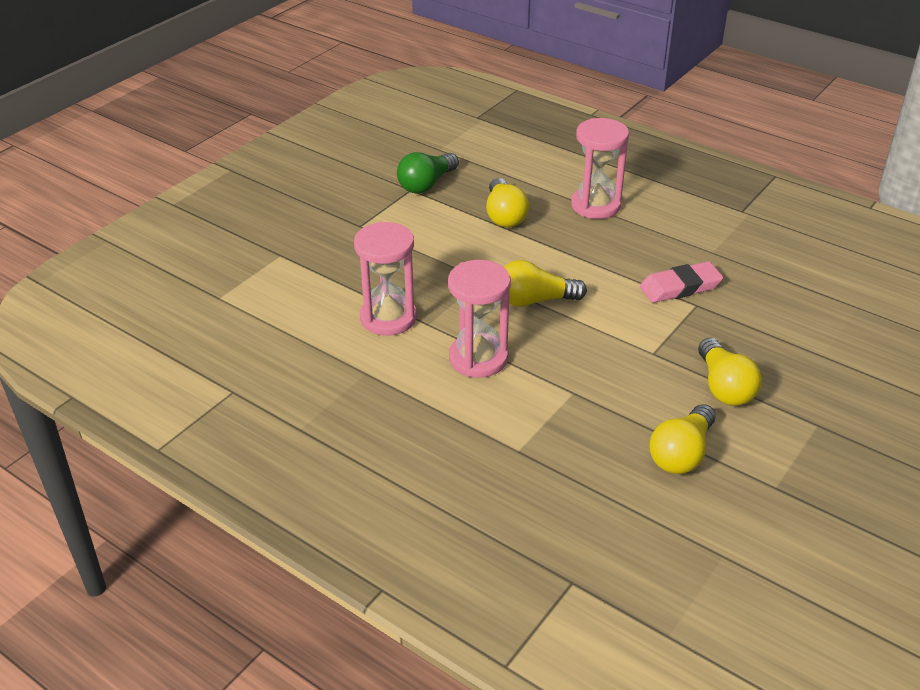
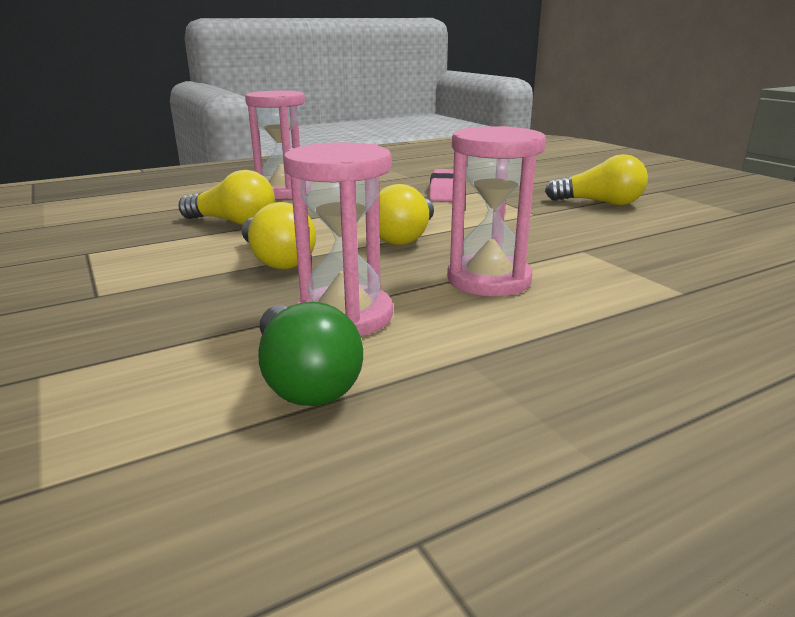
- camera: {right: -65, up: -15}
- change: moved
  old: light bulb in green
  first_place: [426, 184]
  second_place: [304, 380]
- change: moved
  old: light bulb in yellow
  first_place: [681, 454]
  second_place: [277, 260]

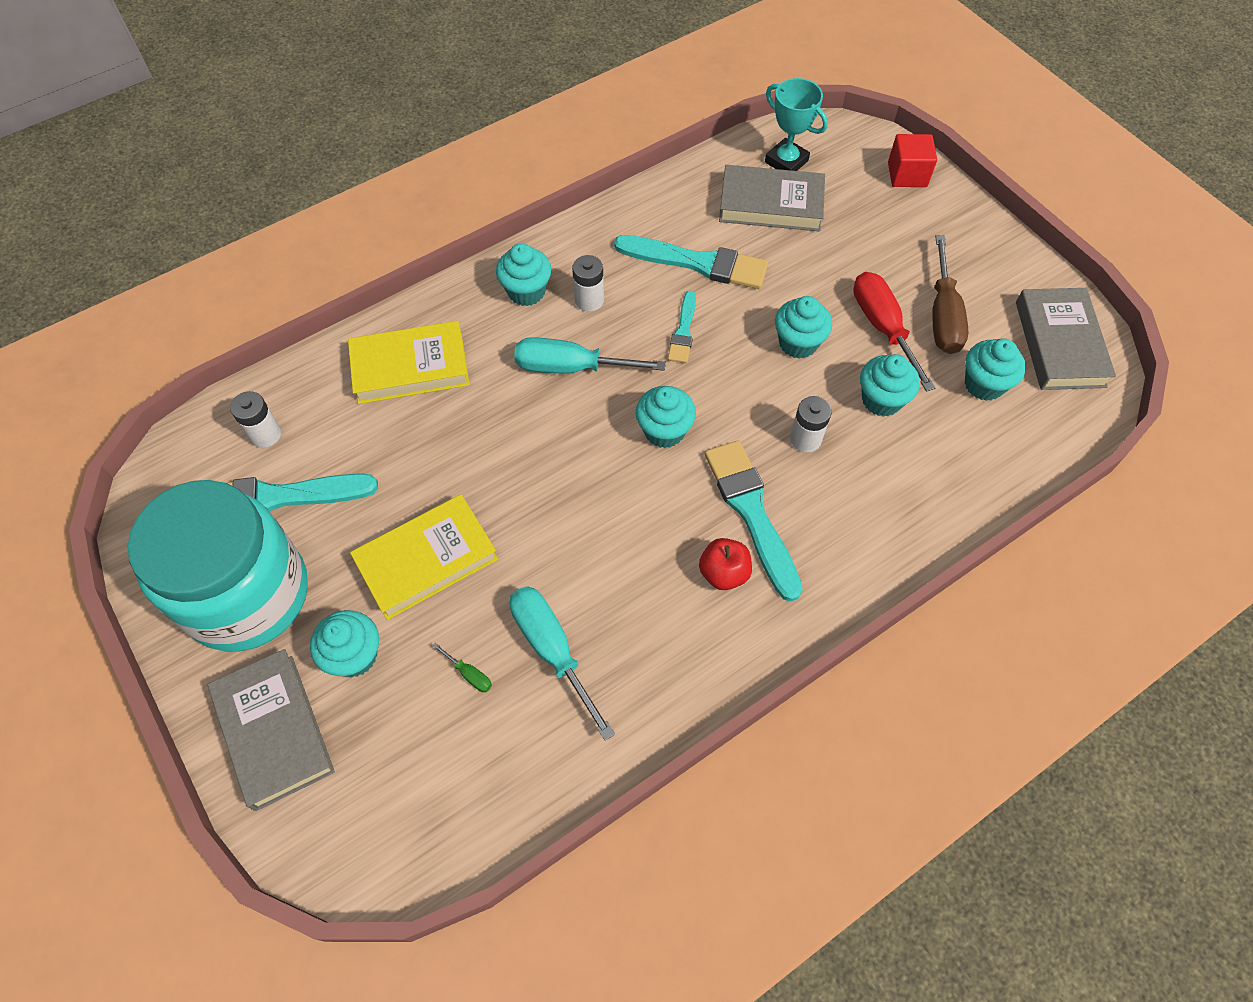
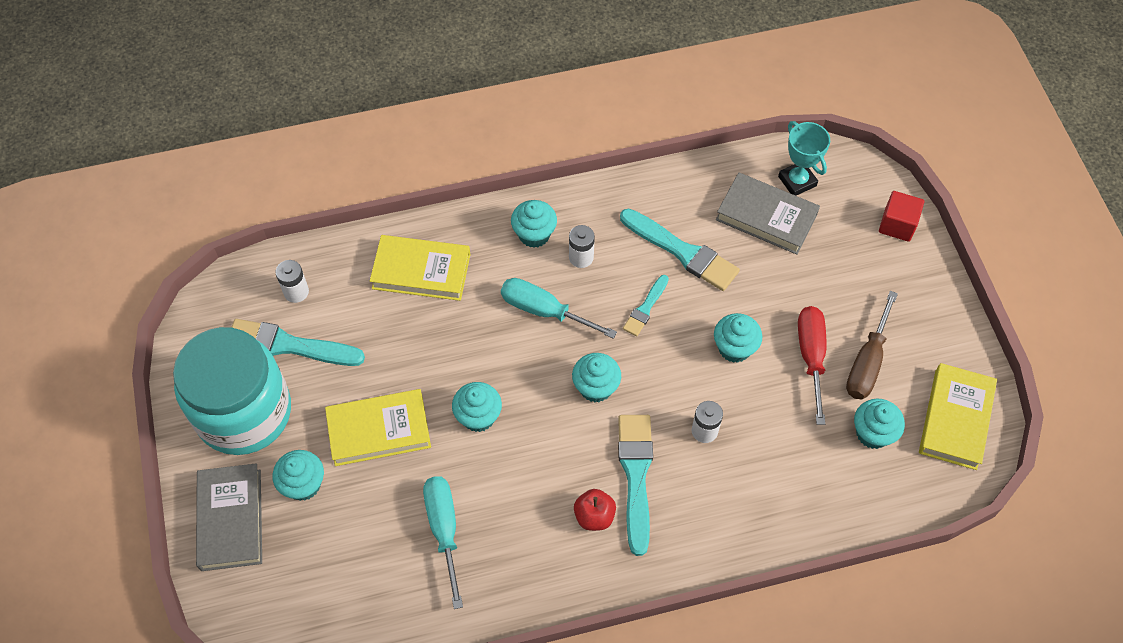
- camera: {right: 20, up: 0}
- change: recoloured
  old: book in grey
  new: book in yellow
  first_place: [1059, 344]
  second_place: [955, 419]
- change: moved
  old: cupcake in turquoise
  first_place: [881, 400]
  second_place: [478, 416]
- change: removed
  old: screwdriver in green
  first_place: [469, 674]

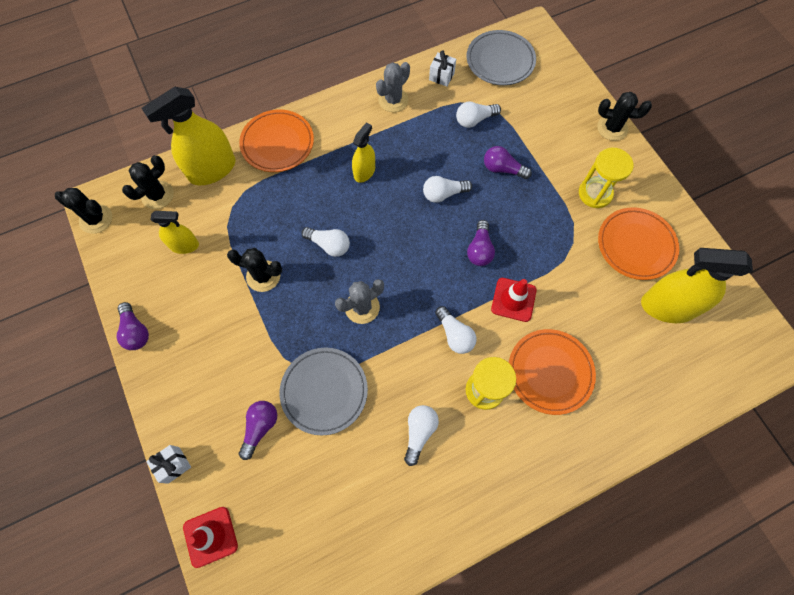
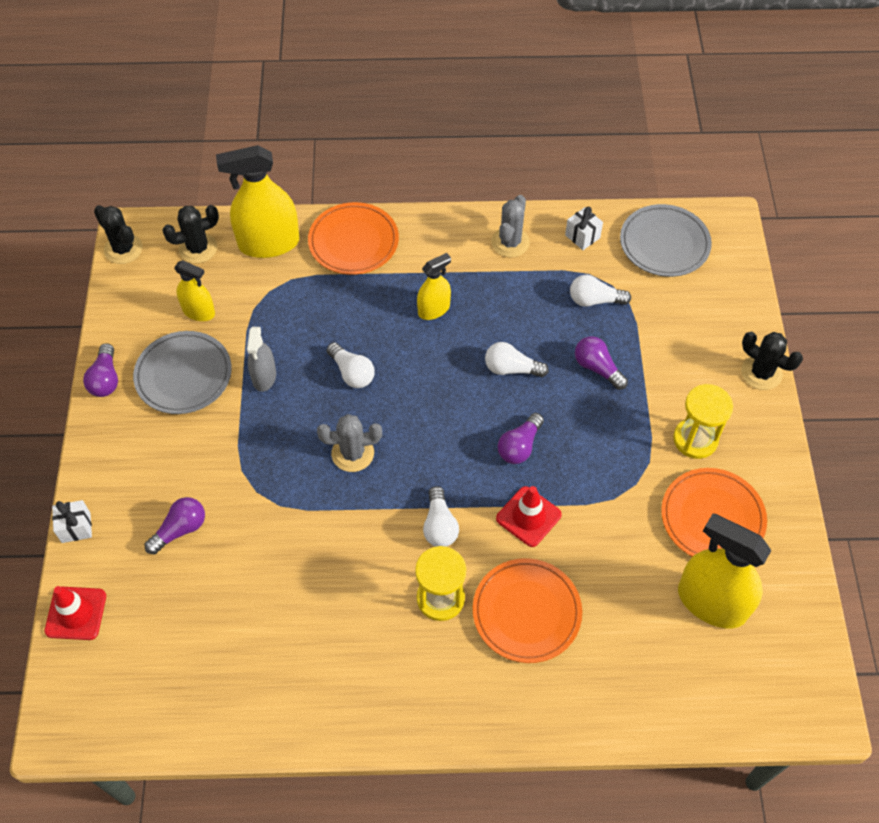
- camera: {right: 25, up: -10}
- change: turned
  old: cactus in grey
  first_place: [393, 100]
  second_place: [510, 242]
  degrees: -45
- change: replaced
  old: cactus in black
  new: spray bottle in grey
  first_place: [263, 276]
  second_place: [264, 377]
- change: moved
  old: plate in grey
  first_place: [324, 391]
  second_place: [183, 375]
- change: removed
  old: light bulb in white
  first_place: [419, 432]

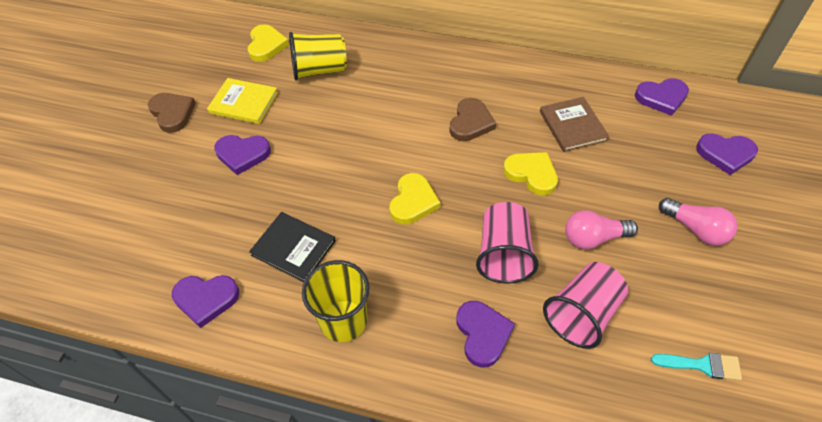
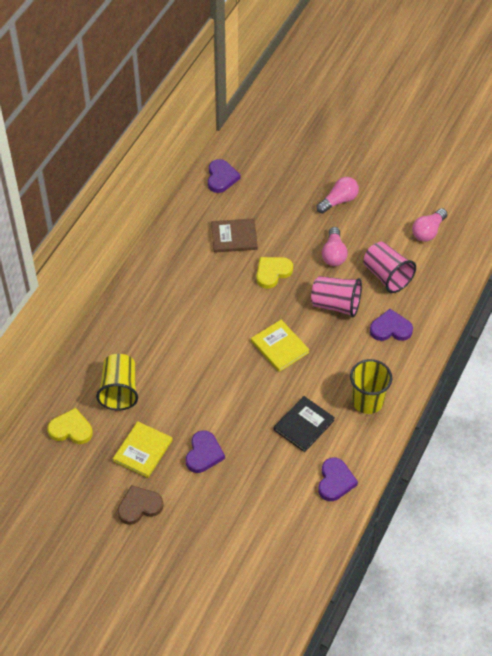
- camera: {right: -80, up: 0}
- change: removed
  old: heart in brown
  first_place: [470, 122]
- change: removed
  old: heart in purple
  first_place: [725, 154]
- change: replaced
  old: heart in yellow
  new: book in yellow
  first_place: [413, 201]
  second_place: [279, 347]
- change: replaced
  old: brush in turquoise
  new: light bulb in pink
  first_place: [702, 365]
  second_place: [428, 231]

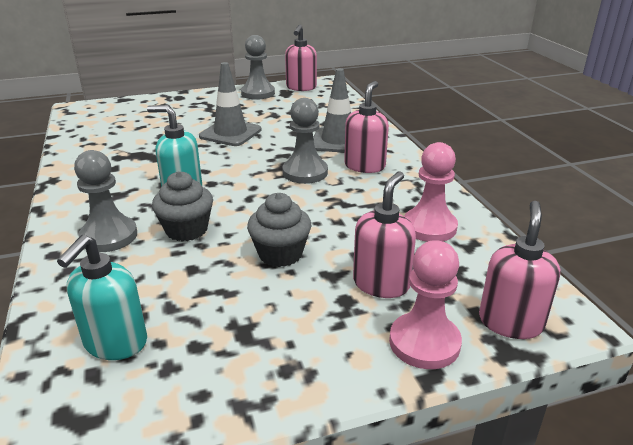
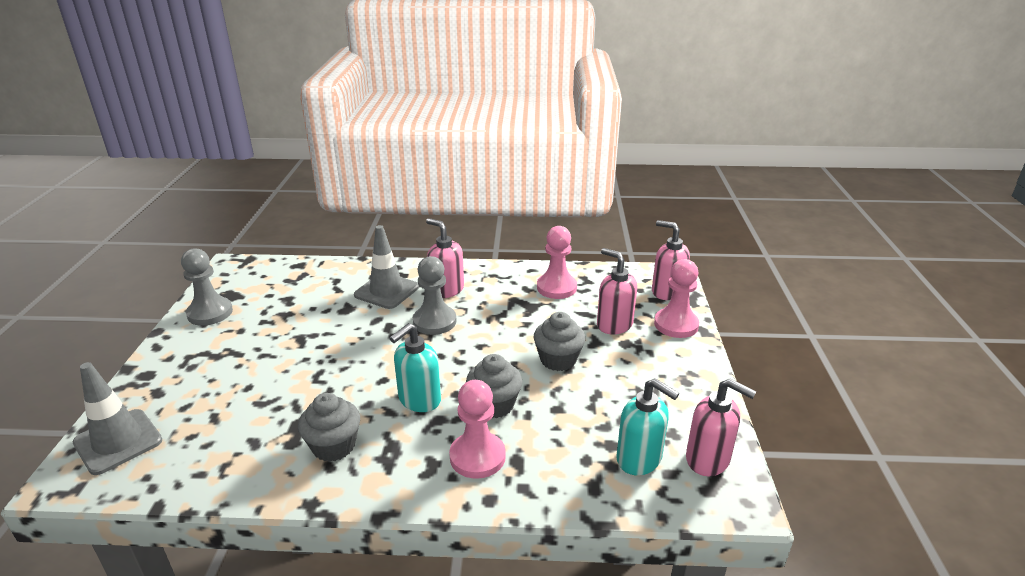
- camera: {right: -70, up: 0}
- change: moved
  old: soap dispenser in pink
  first_place: [301, 87]
  second_place: [708, 459]
- change: moved
  old: traffic cone in grey
  first_place: [230, 133]
  second_place: [118, 441]
- change: recoloured
  old: pawn in grey
  new: pawn in pink
  first_place: [109, 236]
  second_place: [477, 457]
- change: added
  new: cupcake in grey
  second_place: [334, 446]

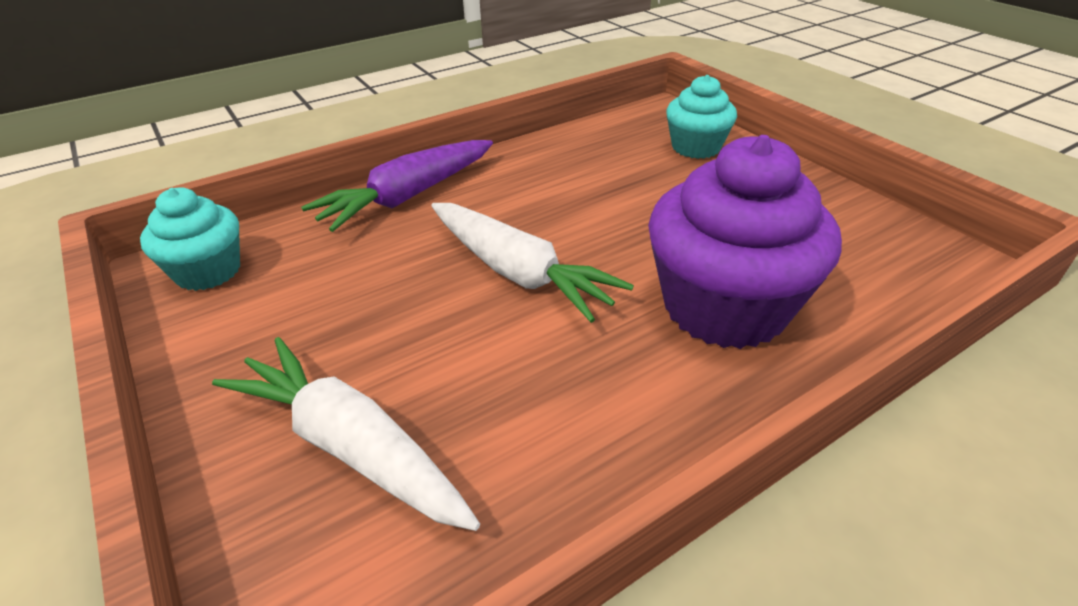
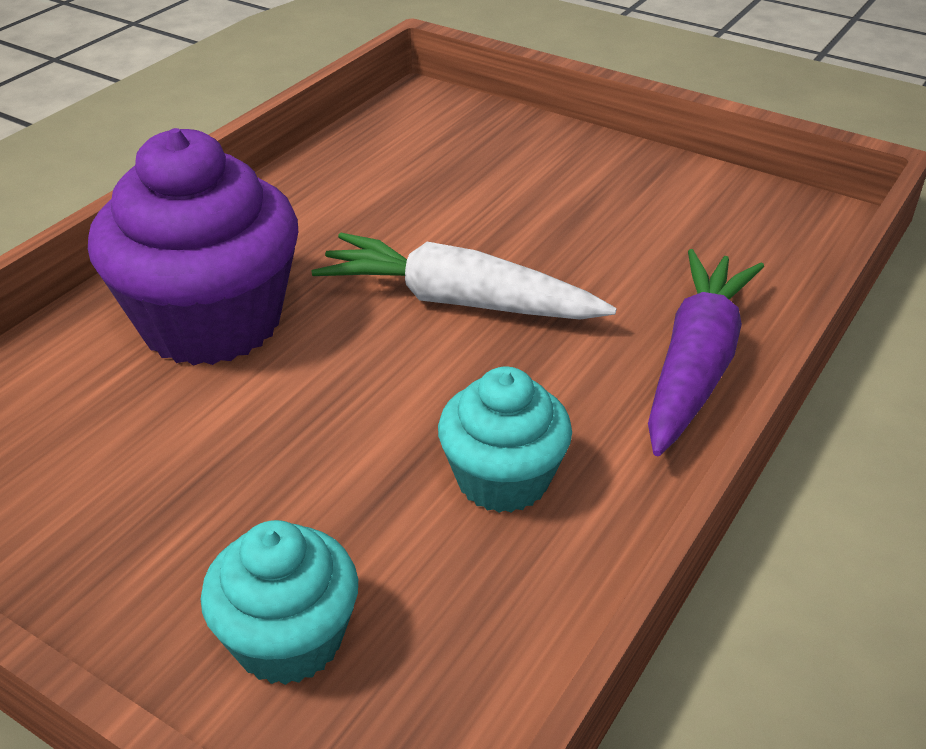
- camera: {right: 155, up: 0}
- change: moved
  old: cupcake in turquoise
  first_place: [208, 271]
  second_place: [503, 479]
- change: removed
  old: carrot in white
  first_place: [350, 446]

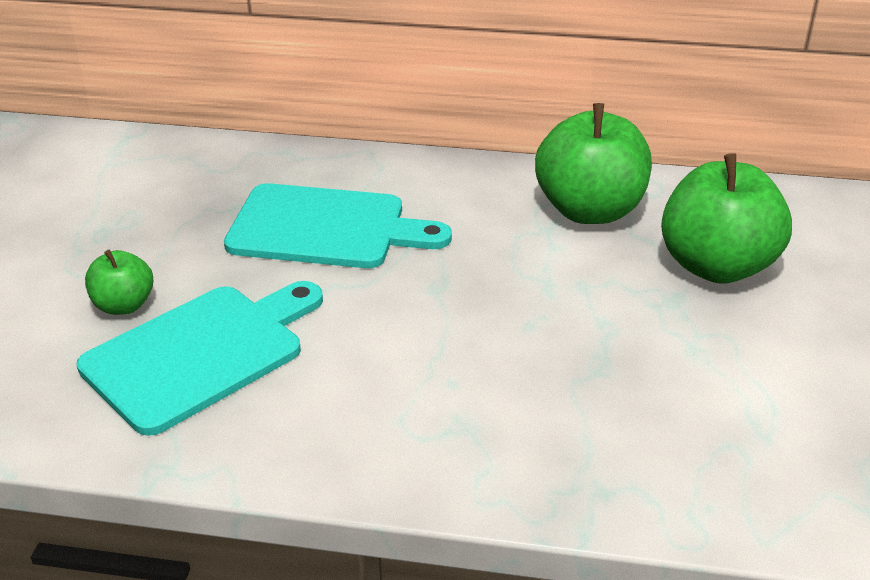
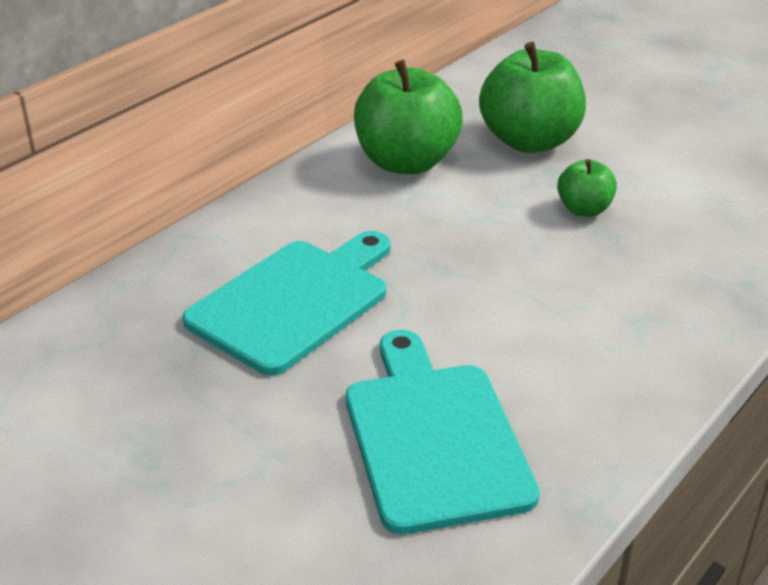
- camera: {right: -60, up: 0}
- change: moved
  old: apple in green
  first_place: [124, 305]
  second_place: [584, 209]

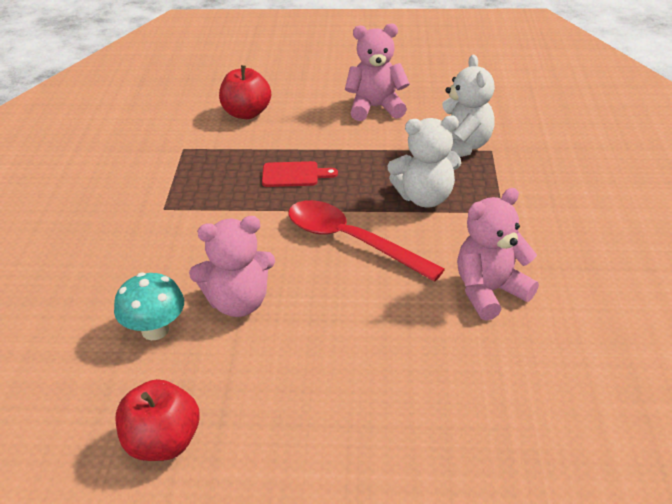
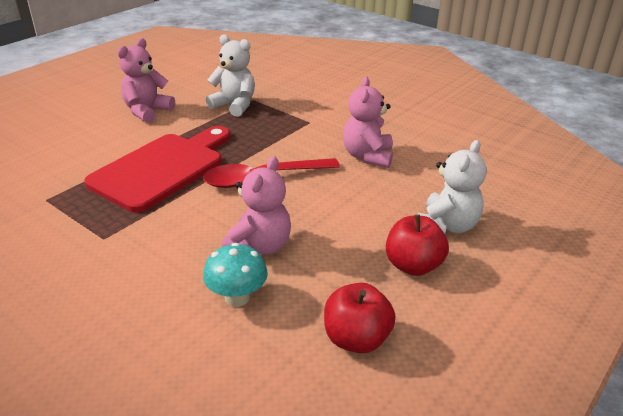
- camera: {right: -55, up: -5}
- change: moved
  old: apple in red
  first_place: [246, 113]
  second_place: [413, 265]
- change: moved
  old: teddy bear in white
  first_place: [424, 197]
  second_place: [446, 226]
- change: resized
  old: cutting board in red
  first_place: [294, 175]
  second_place: [162, 169]
  factor: 2.49

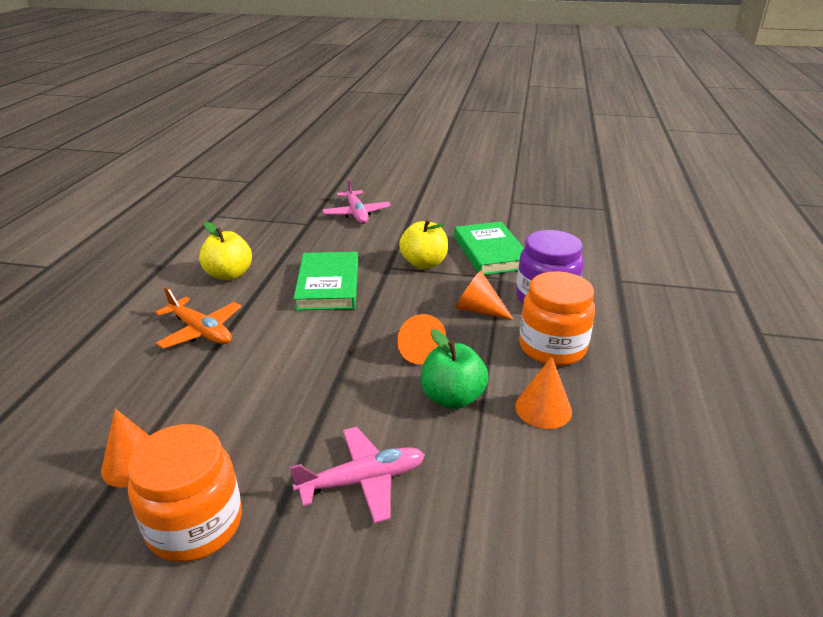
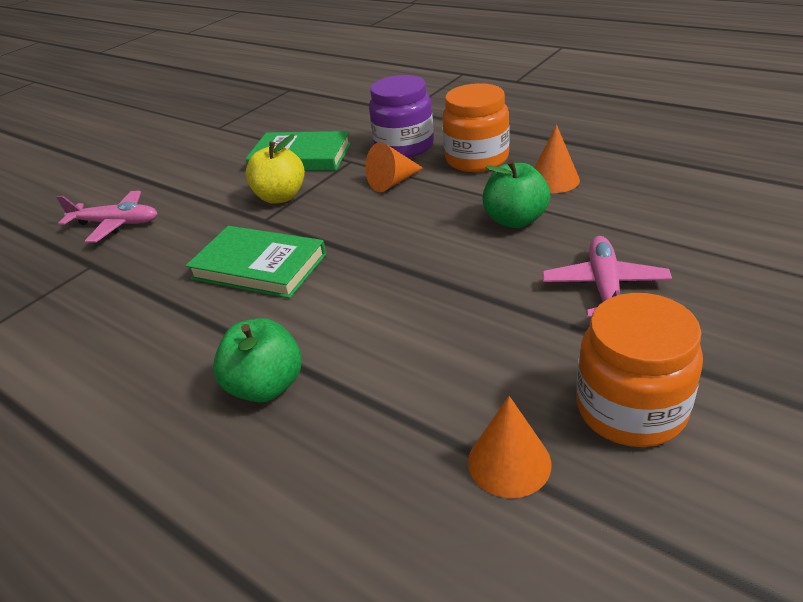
- camera: {right: -60, up: 5}
- change: removed
  old: apple in yellow
  first_place: [229, 274]
- change: replaced
  old: plane in orange
  new: apple in green
  first_place: [201, 331]
  second_place: [266, 386]
- change: removed
  old: cone in orange
  first_place: [417, 349]

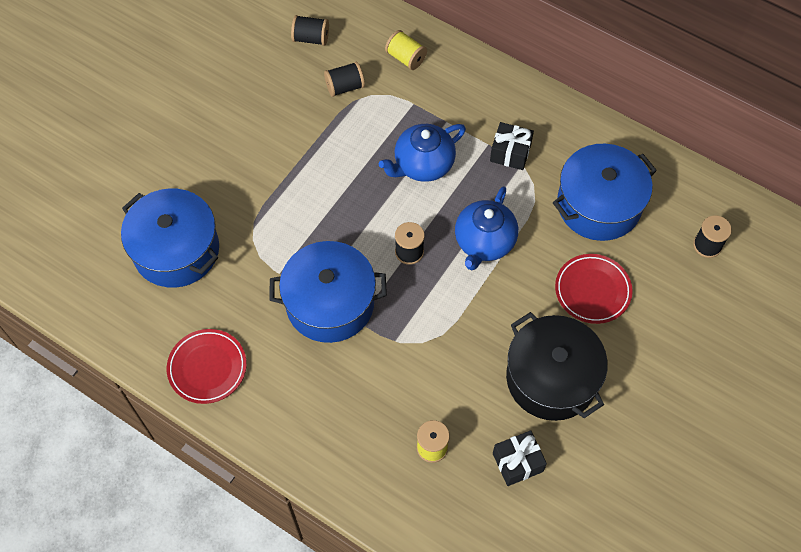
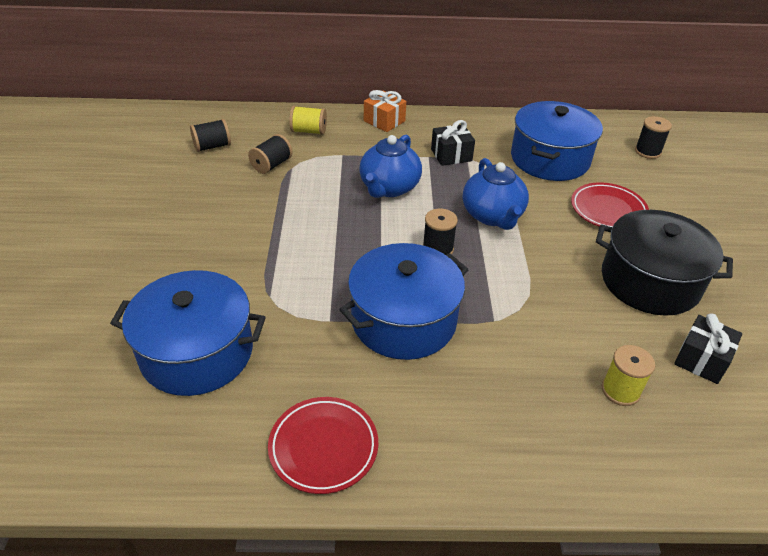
- camera: {right: -35, up: -20}
- change: added
  new: gift in orange
  second_place: [384, 121]

